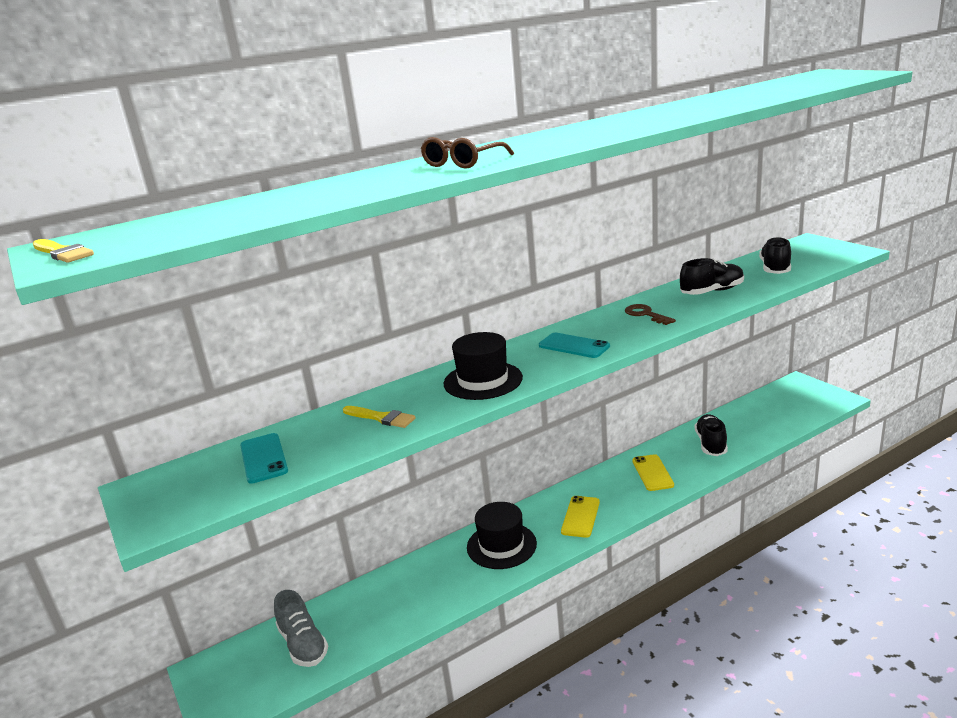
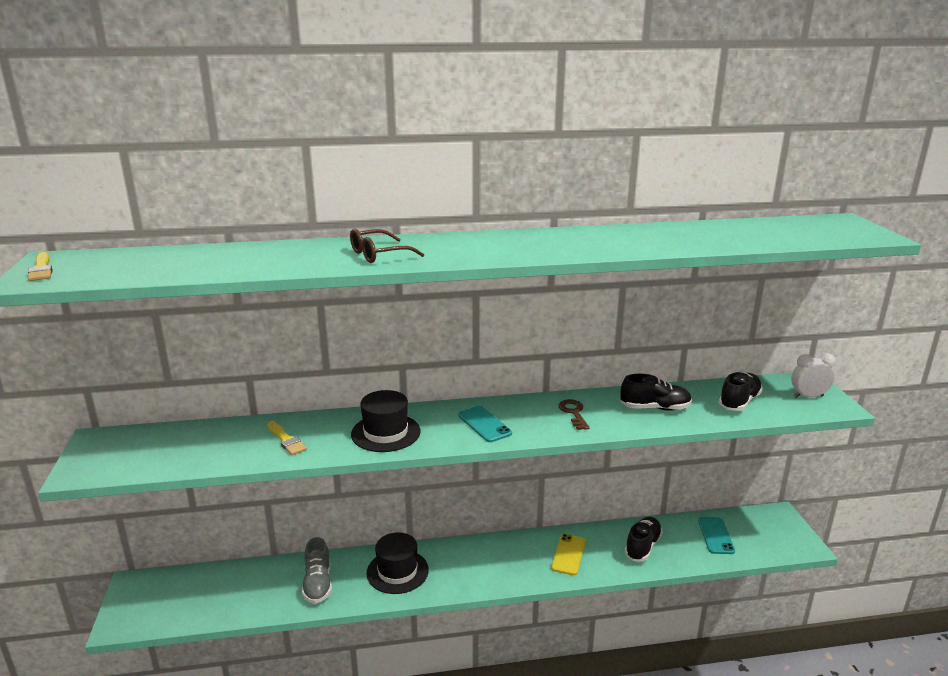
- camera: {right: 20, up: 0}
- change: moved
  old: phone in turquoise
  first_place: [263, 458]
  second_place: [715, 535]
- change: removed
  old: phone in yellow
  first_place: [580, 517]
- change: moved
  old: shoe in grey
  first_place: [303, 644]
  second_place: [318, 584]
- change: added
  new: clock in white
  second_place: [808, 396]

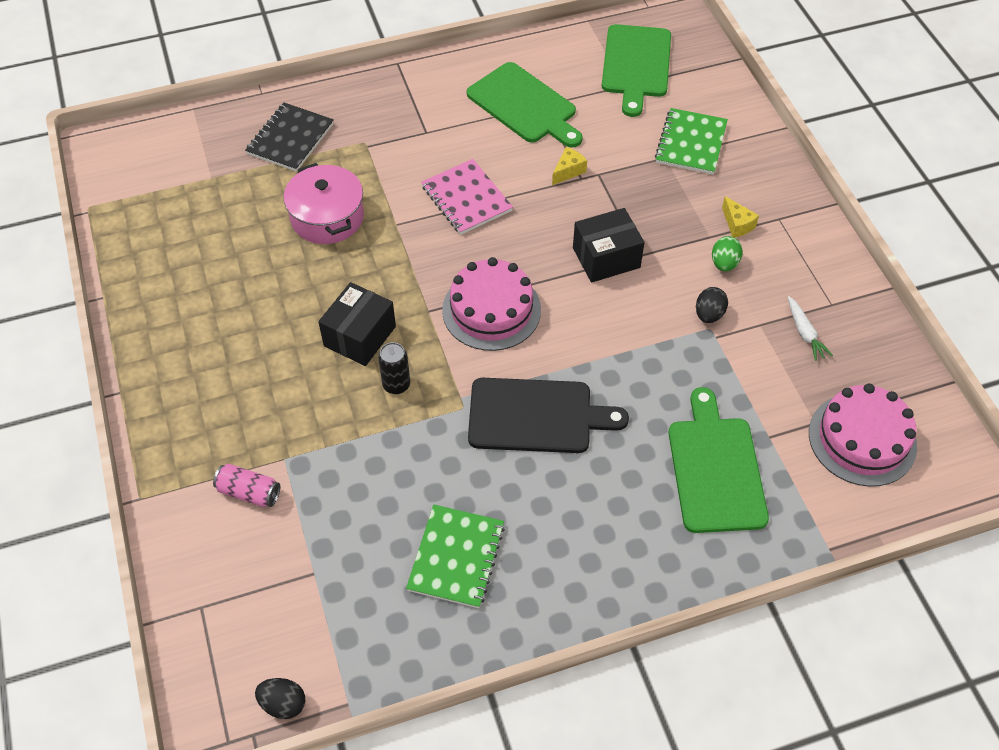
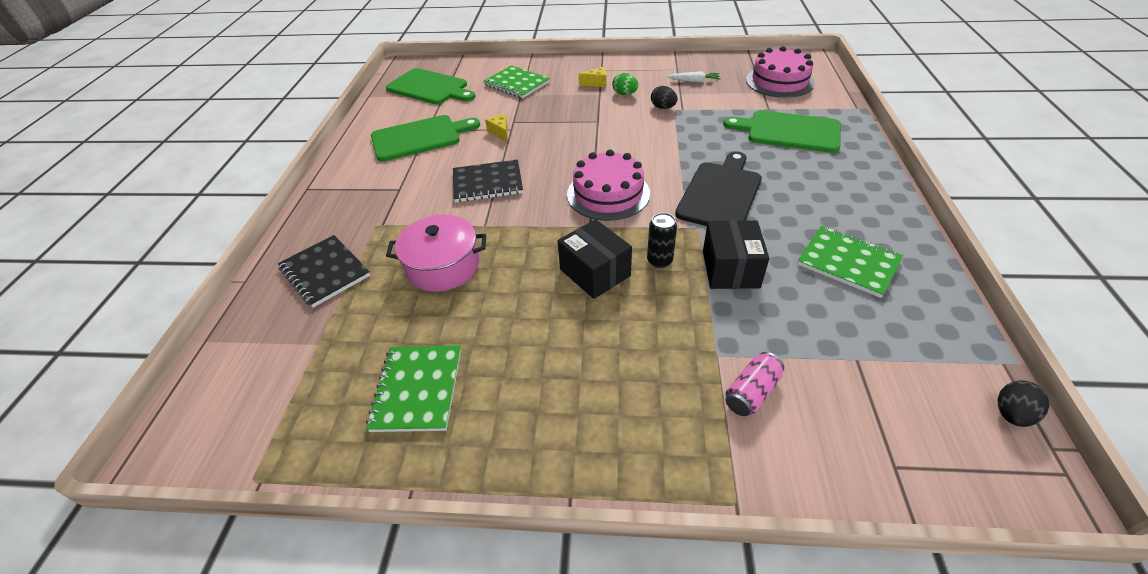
- camera: {right: -65, up: -10}
- change: recoloured
  old: notebook in pink
  new: notebook in black
  first_place: [466, 199]
  second_place: [487, 183]
- change: moved
  old: box in black
  first_place: [606, 258]
  second_place: [730, 269]
- change: added
  new: notebook in green
  second_place: [417, 389]

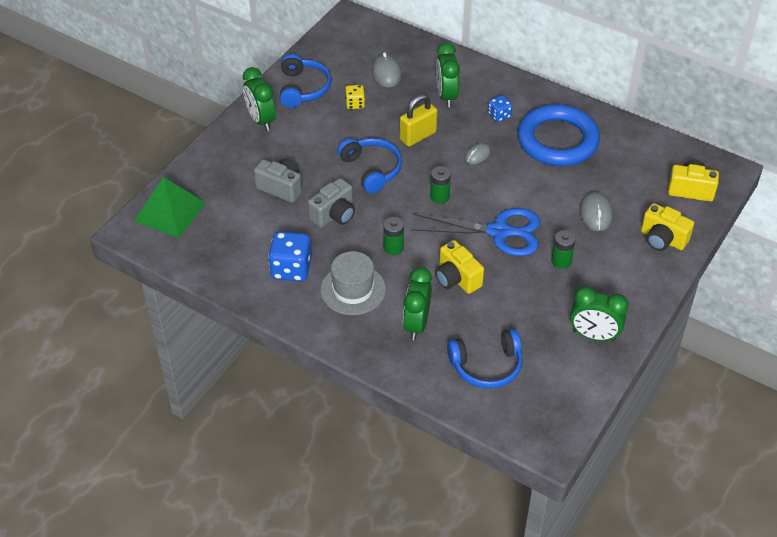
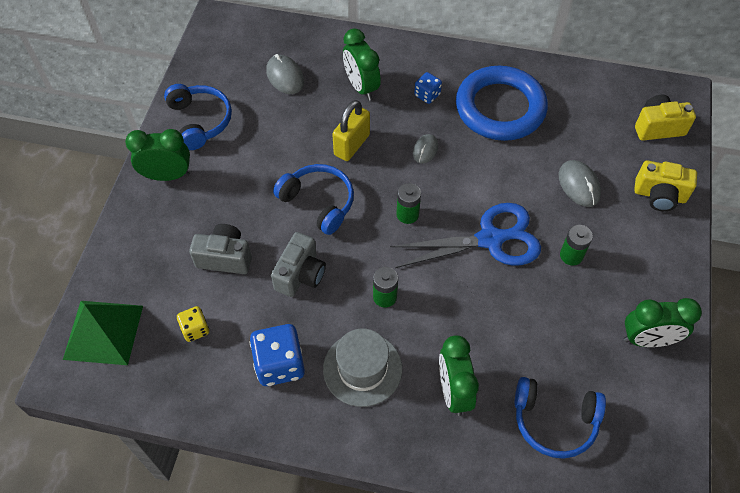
- camera: {right: -20, up: 10}
- change: turned
  old: clock in green
  first_place: [261, 120]
  second_place: [167, 175]
  degrees: 135
- change: moved
  old: dice in yellow
  first_place: [355, 104]
  second_place: [195, 329]
- change: removed
  old: camera in yellow
  first_place: [456, 279]
- change: turned
  old: headphones in blue
  first_place: [486, 366]
  second_place: [554, 421]
  degrees: 45

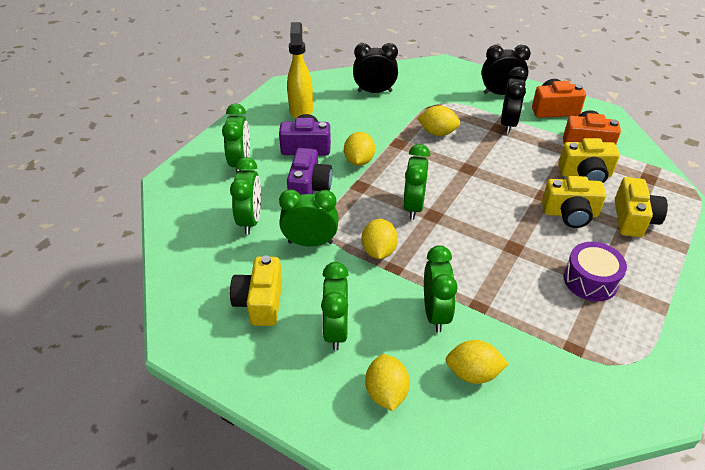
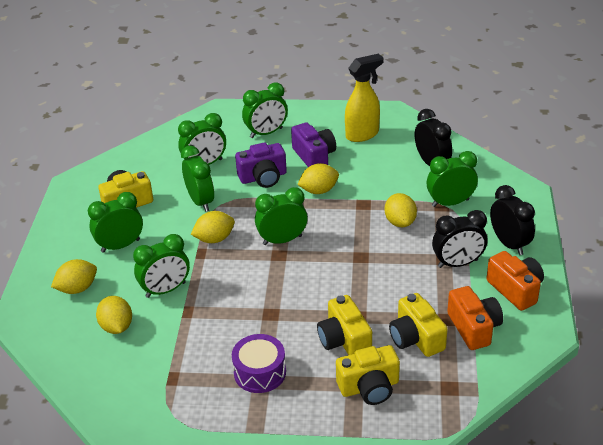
- camera: {right: 65, up: -5}
- change: added
  new: clock in green
  second_place: [450, 203]

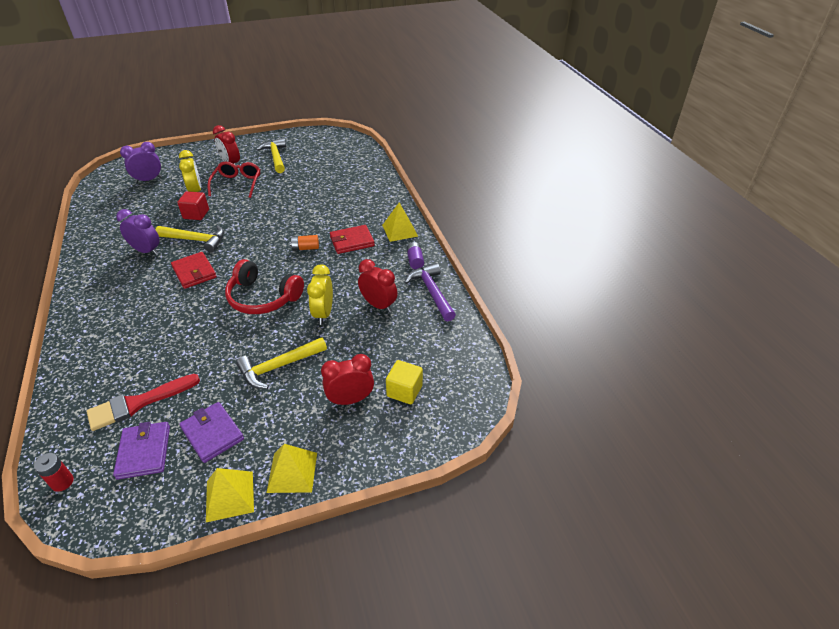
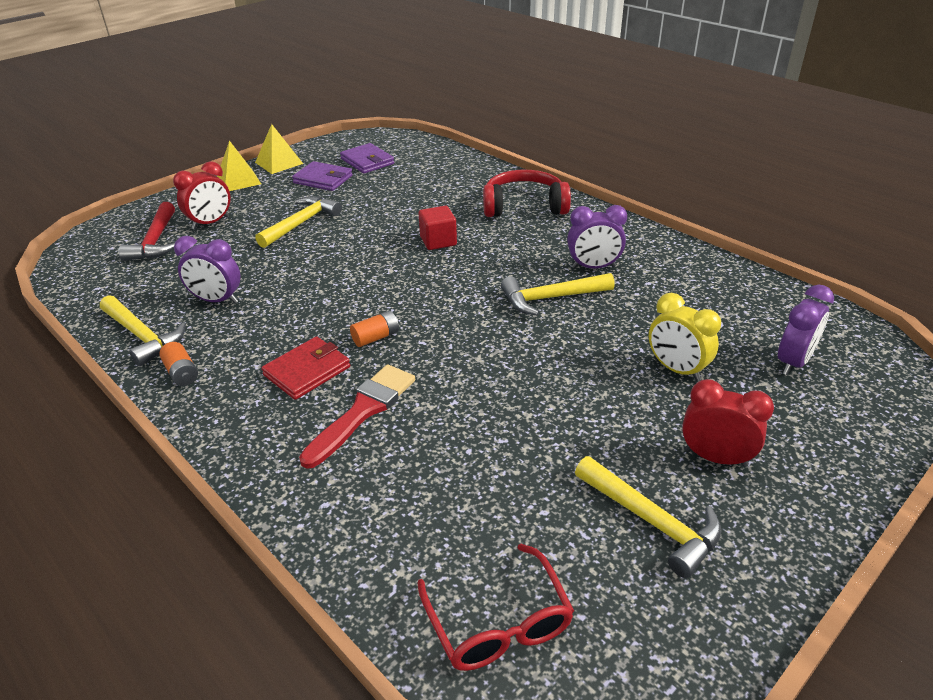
- camera: {right: 155, up: -5}
- change: moved
  old: glasses in red
  first_place: [237, 184]
  second_place: [498, 622]
- change: moved
  old: cube in red
  first_place: [196, 214]
  second_place: [438, 241]
- change: removed
  old: pyramid in yellow
  first_place: [399, 230]
- change: recoloured
  old: battery in purple
  new: battery in orange
  first_place: [415, 261]
  second_place: [181, 373]
- change: removed
  old: wallet in red
  first_place: [194, 272]
- change: moved
  old: headphones in red
  first_place: [263, 298]
  second_place: [524, 206]
- change: recoloured
  old: clock in red
  new: clock in purple
  first_place: [378, 305]
  second_place: [217, 300]
- change: recoloured
  old: hammer in purple
  new: hammer in yellow
  first_place: [432, 292]
  second_place: [142, 336]
- change: removed
  old: clock in yellow
  first_place: [323, 314]
- change: replaced
  old: cube in yellow
  new: hammer in red
  first_place: [404, 391]
  second_place: [155, 241]
- change: moved
  old: brush in red
  first_place: [138, 403]
  second_place: [363, 411]
- change: removed
  old: battery in red
  first_place: [62, 482]

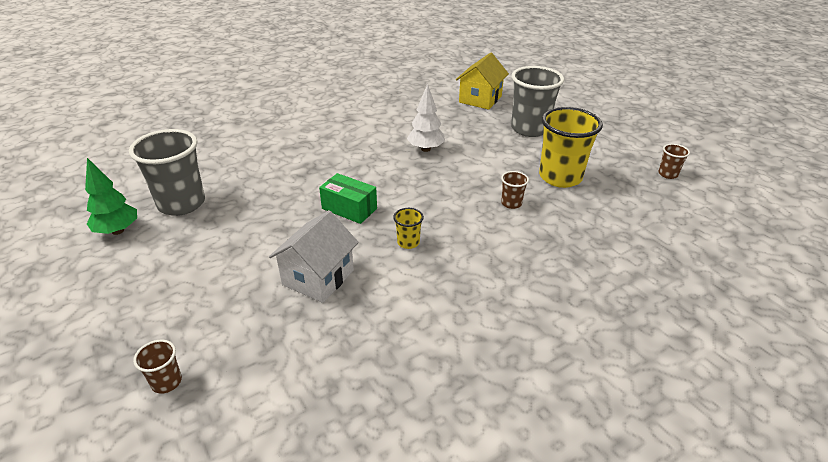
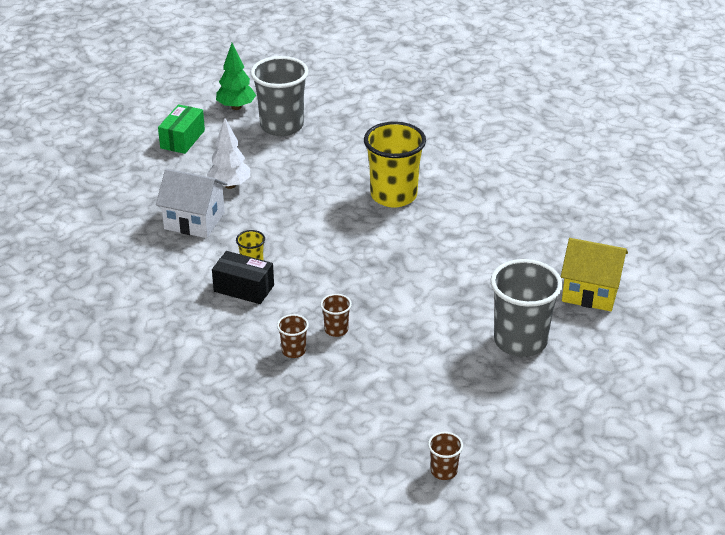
- camera: {right: 80, up: 0}
- change: moved
  old: tree in white
  first_place: [426, 149]
  second_place: [230, 185]
- change: moved
  old: cup in yellow
  first_place: [560, 177]
  second_place: [393, 196]
- change: moved
  old: box in green
  first_place: [349, 208]
  second_place: [182, 139]
- change: moved
  old: cup in brown
  first_place: [166, 382]
  second_place: [293, 351]
- change: added
  new: box in black
  second_place: [244, 288]

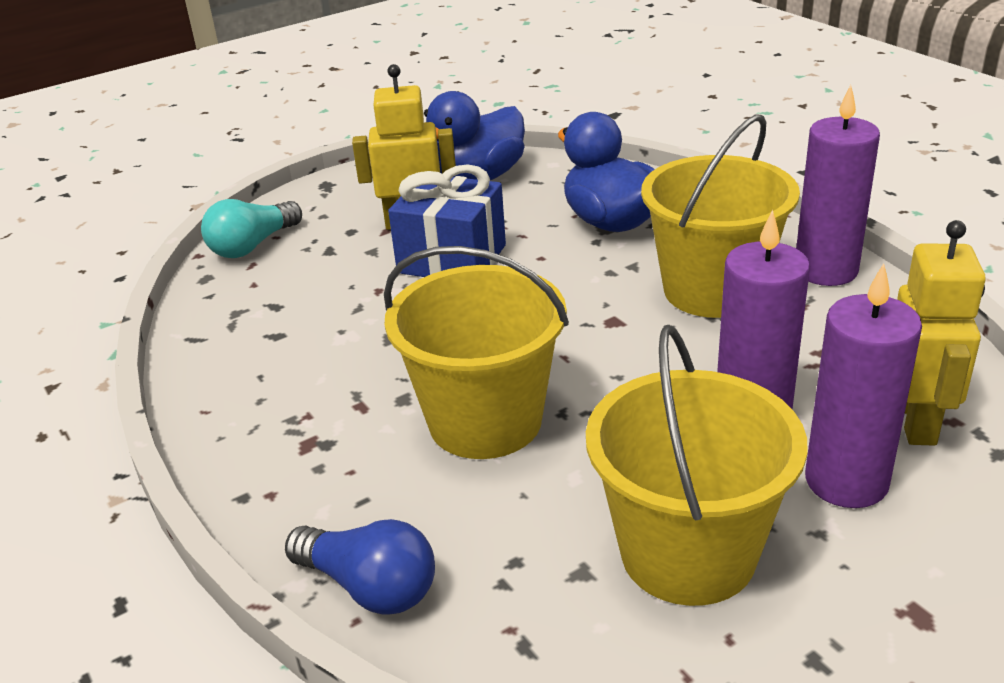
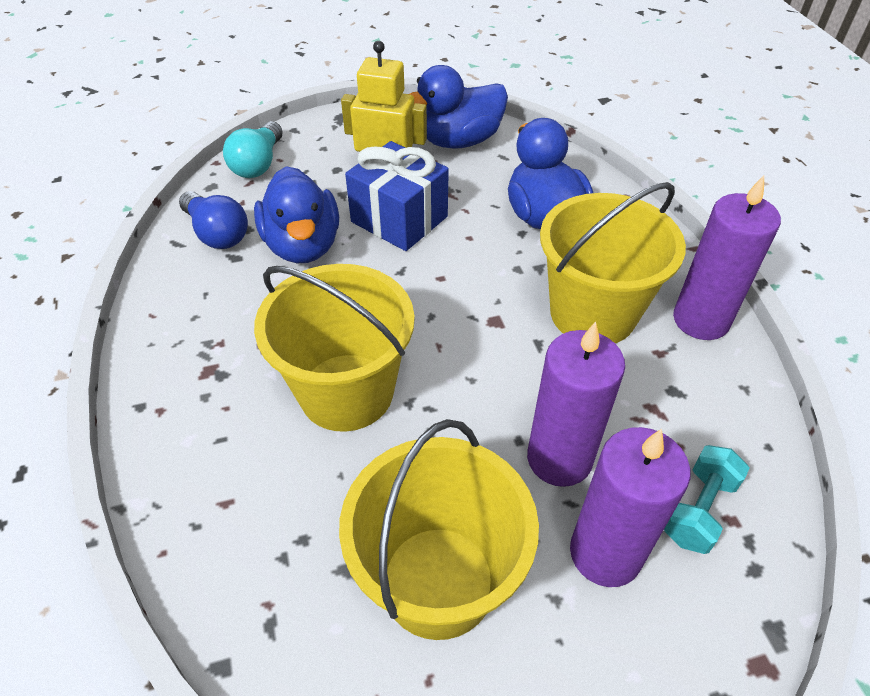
- camera: {right: 15, up: 15}
- change: turned
  old: light bulb in turquoise
  first_place: [252, 246]
  second_place: [258, 164]
  degrees: -45
- change: replaced
  old: robot in yellow
  new: dumbbell in turquoise
  first_place: [916, 421]
  second_place: [698, 510]
- change: moved
  old: light bulb in blue
  first_place: [370, 587]
  second_place: [217, 233]
- change: added
  new: duck in blue
  second_place: [303, 245]

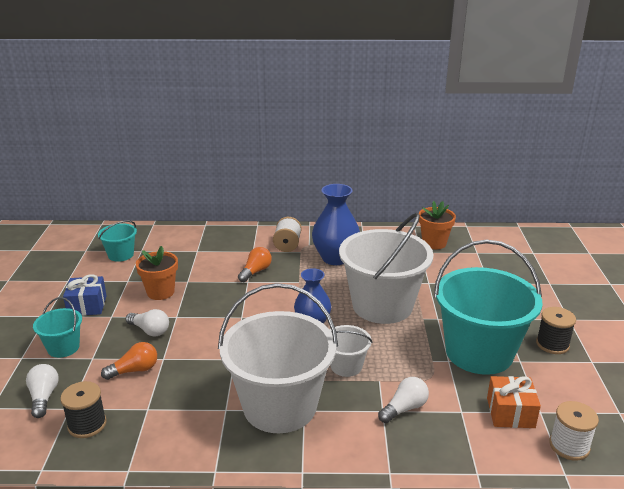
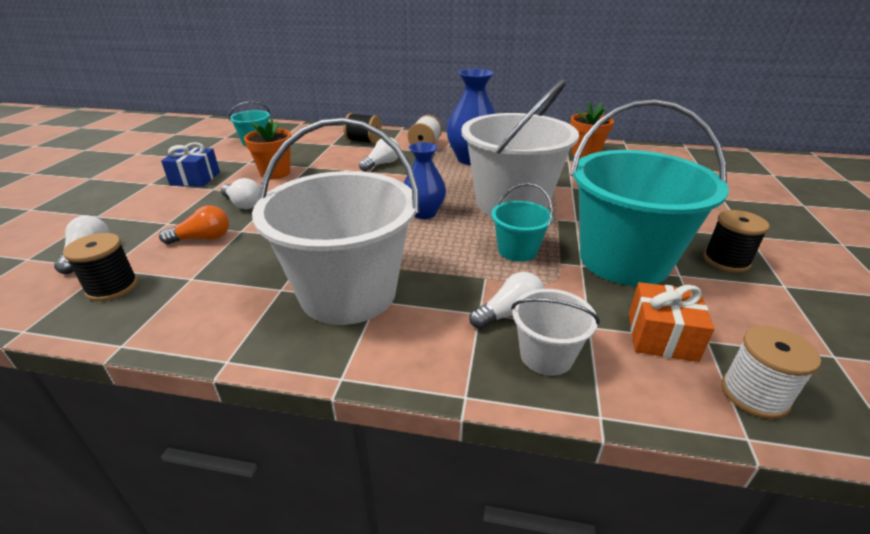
- camera: {right: 10, up: 5}
- change: recoloured
  old: light bulb in orange
  new: light bulb in white
  first_place: [255, 272]
  second_place: [382, 164]
- change: moved
  old: bucket in turquoise
  first_place: [63, 347]
  second_place: [517, 250]
- change: moved
  old: bucket in white
  first_place: [346, 366]
  second_place: [546, 355]
- change: added
  new: spool in black
  second_place: [364, 141]

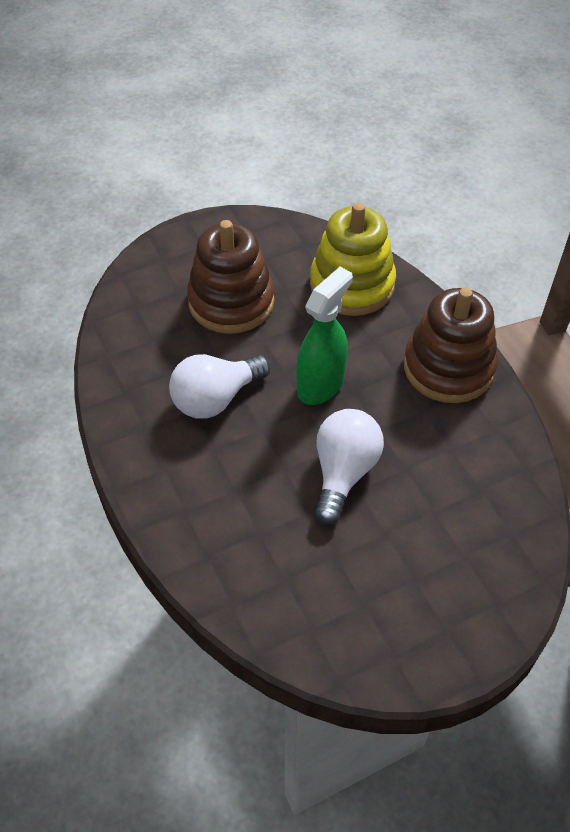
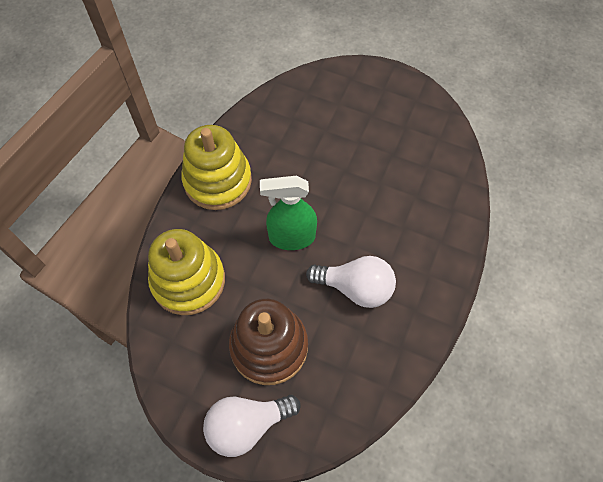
- camera: {right: -130, up: 10}
- change: recoloured
  old: stacking toy in brown
  new: stacking toy in yellow
  first_place: [448, 367]
  second_place: [217, 181]
- change: moved
  old: light bulb in white
  first_place: [344, 472]
  second_place: [247, 425]

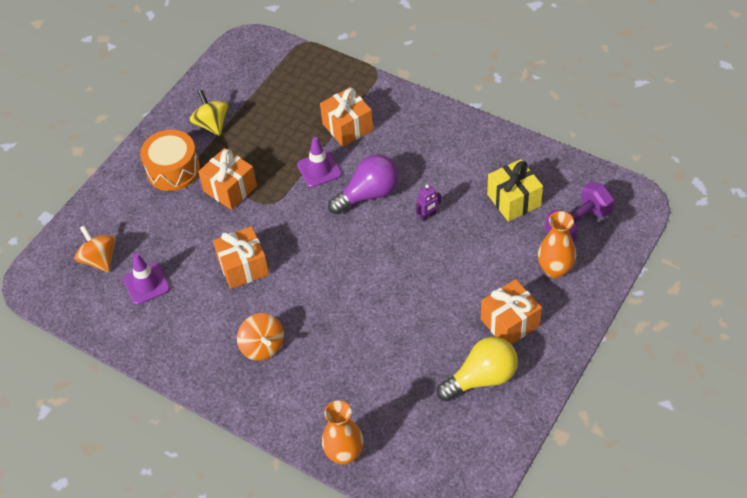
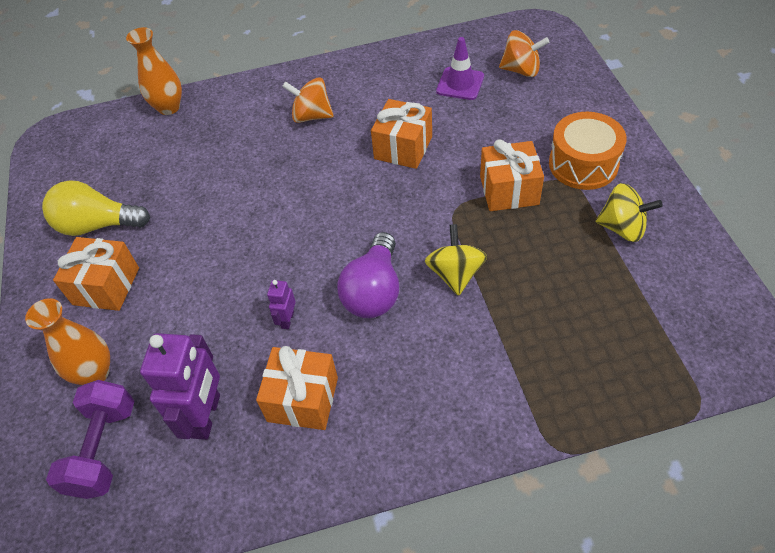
- camera: {right: 135, up: 0}
- change: moved
  old: gift in orange
  first_place: [347, 127]
  second_place: [302, 399]
- change: replaced
  old: traffic cone in purple
  new: spinning top in yellow
  first_place: [319, 169]
  second_place: [455, 274]
- change: replaced
  old: gift in yellow
  new: robot in purple
  first_place: [514, 200]
  second_place: [206, 416]
- change: turned
  old: light bulb in yellow
  first_place: [481, 378]
  second_place: [97, 225]
  degrees: 75

